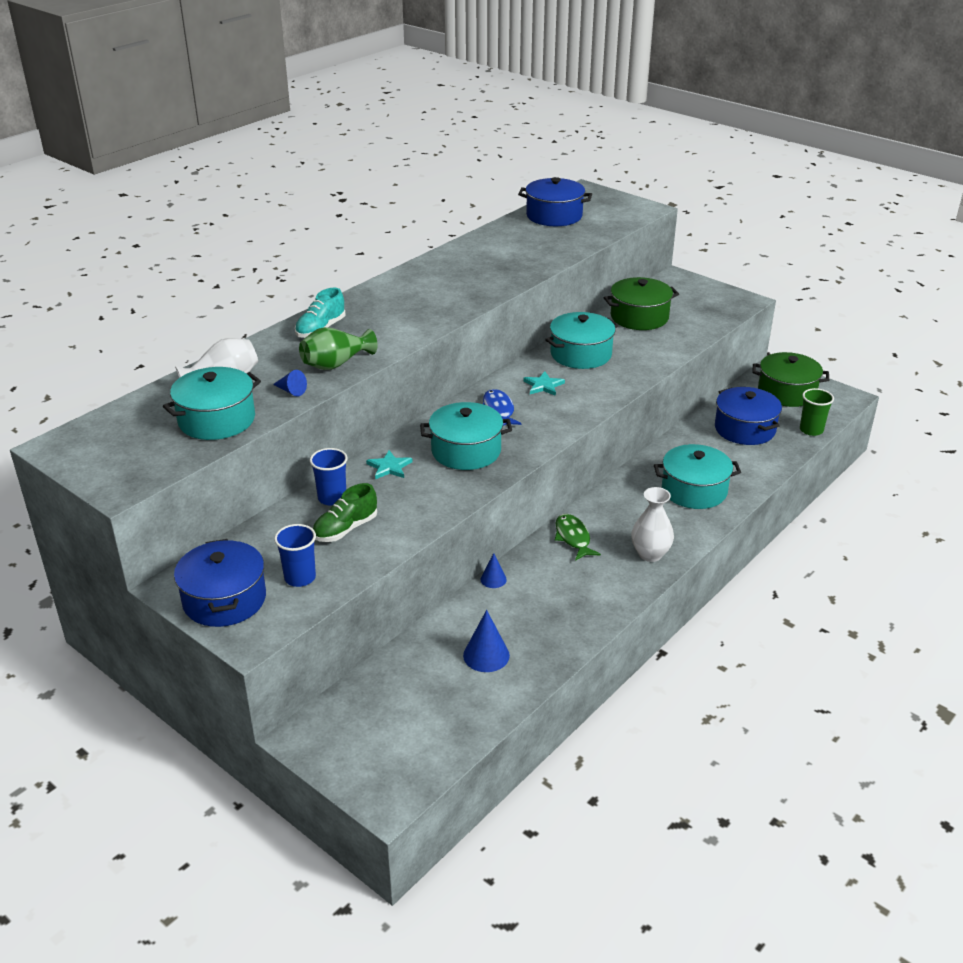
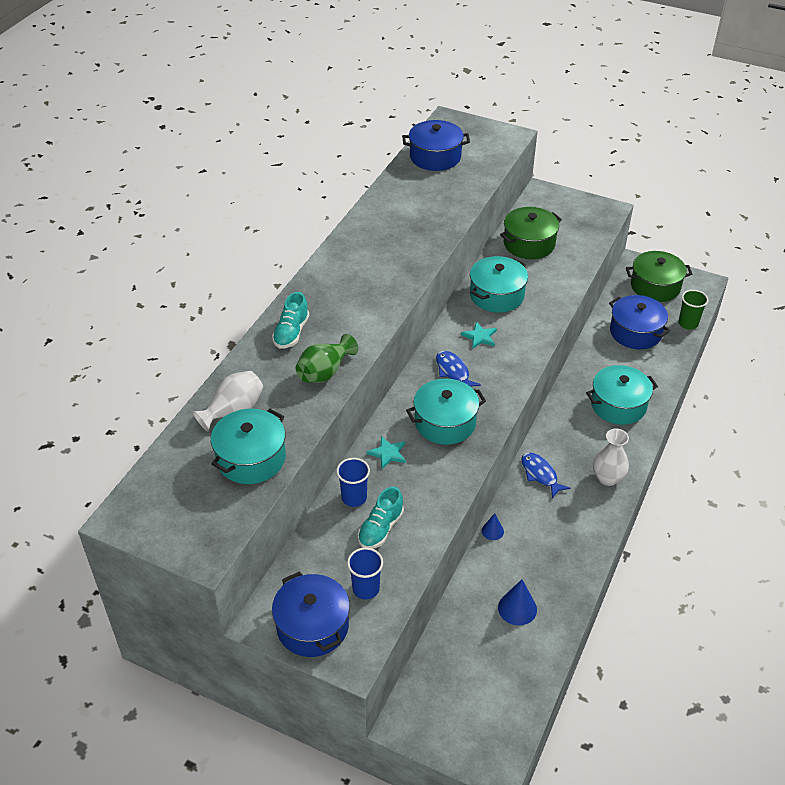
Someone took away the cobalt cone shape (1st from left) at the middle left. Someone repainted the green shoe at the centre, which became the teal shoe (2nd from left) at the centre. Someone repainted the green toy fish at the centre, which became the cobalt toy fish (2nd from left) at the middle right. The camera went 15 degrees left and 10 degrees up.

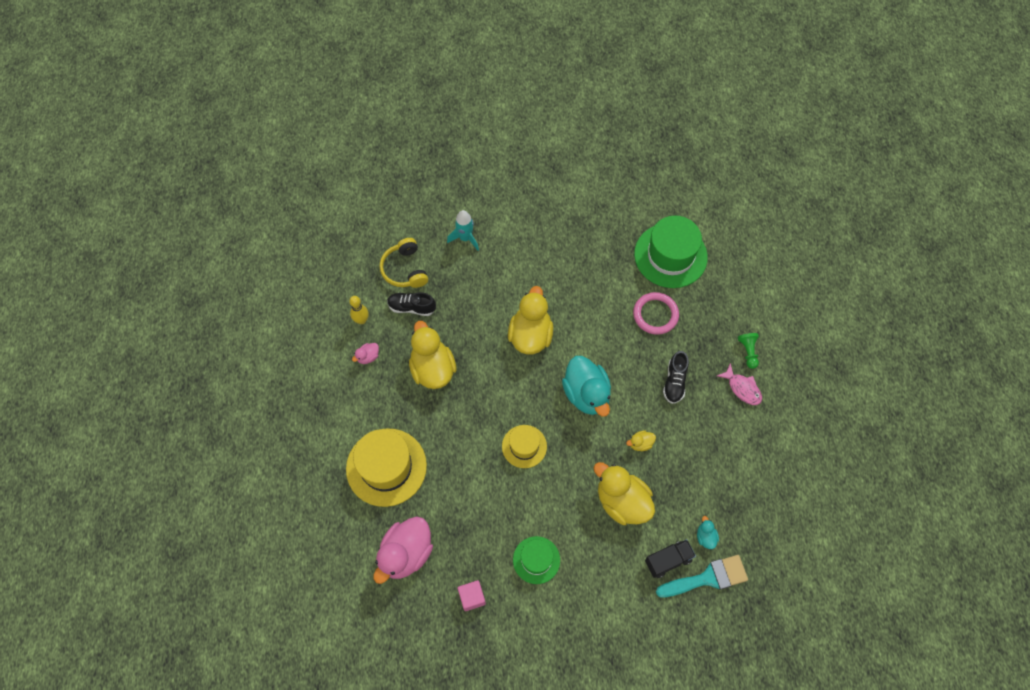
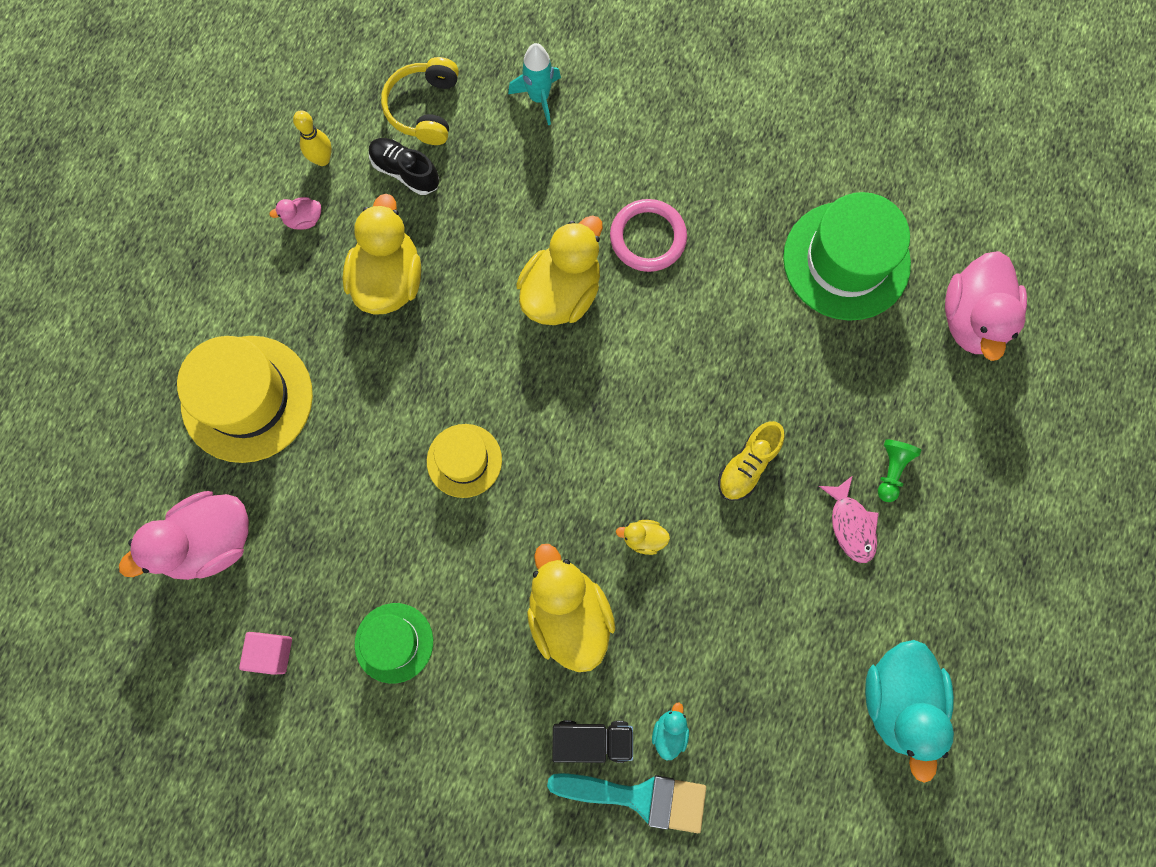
Someone carried the teal rubber duck (1st from left in the first image) from the centre to the bottom right. Someone carried the rose-pink ring from the centre to the top centre. Someone repainted the jet-black shoe (2nd from left) at the centre, which became the golden shoe at the centre. Someone put down the rose-pink rubber duck (3rd from left) at the middle right. The camera went 25 degrees right and 10 degrees up.

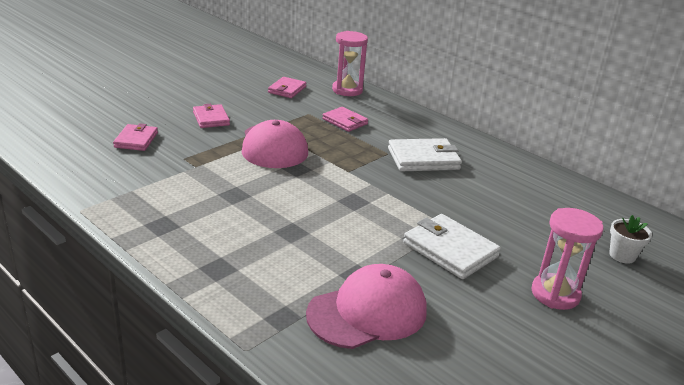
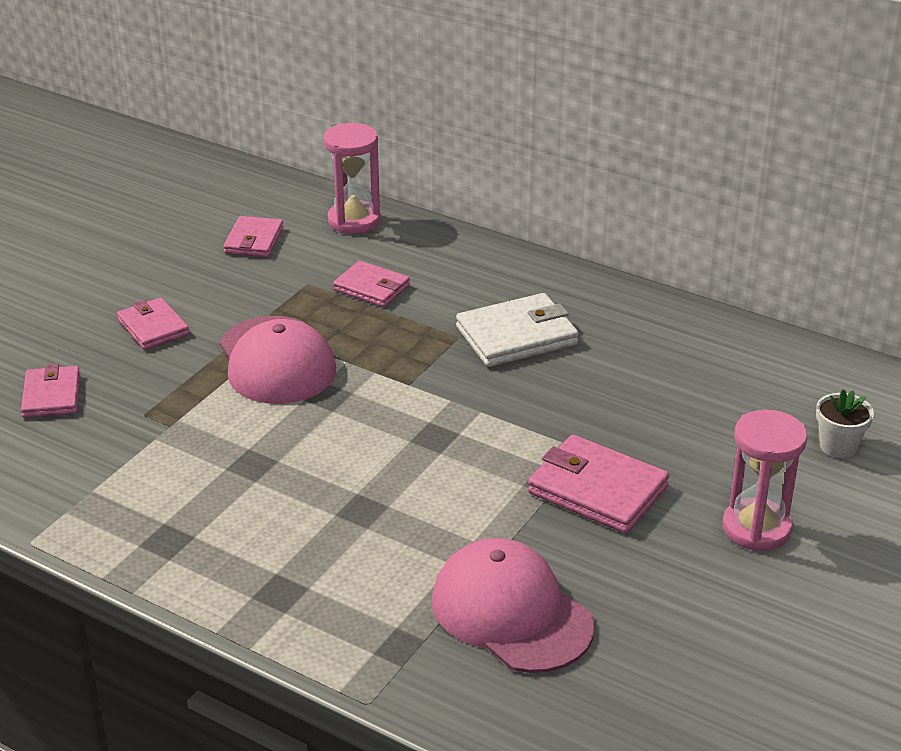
Someone rotated the rose-pink cap (2nd from left) at the bottom centre by 90 degrees counterclockwise. Someone repainted the white wallet (2nd from left) at the centre, which became the rose-pink wallet (5th from left) at the centre. The camera went 10 degrees left and 5 degrees up.

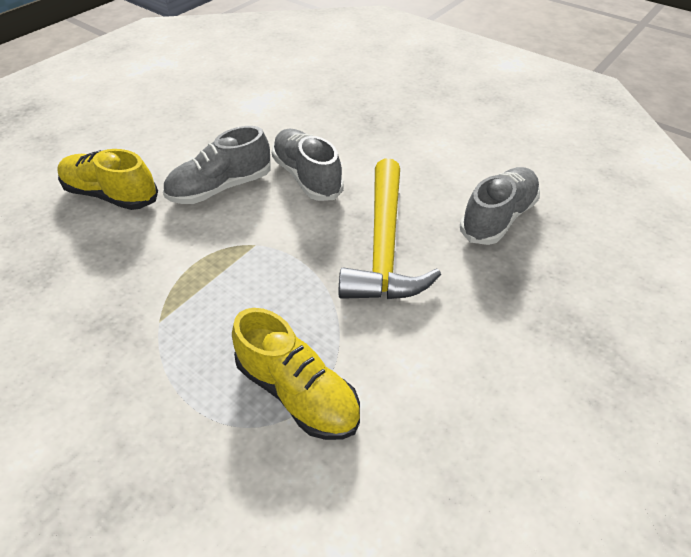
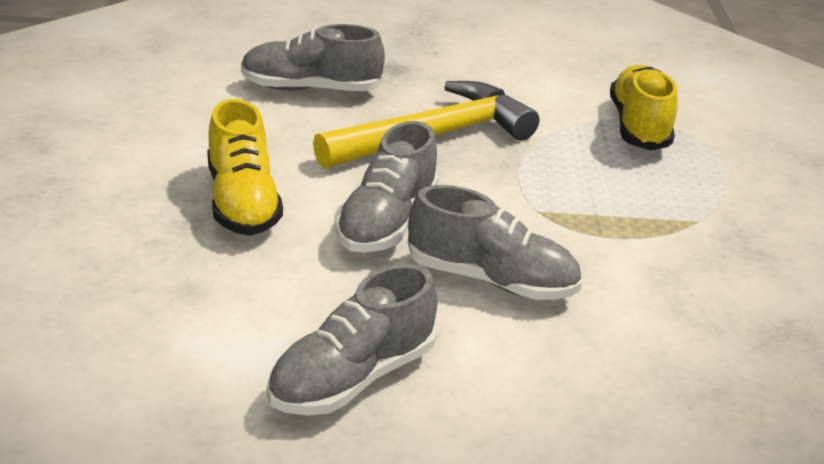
Someone carried the golden shoe (1st from left) from the top left to the middle left. Someone put down the ash-grey shoe (2nd from left) at the bottom centre. The camera went 130 degrees left and 15 degrees down.

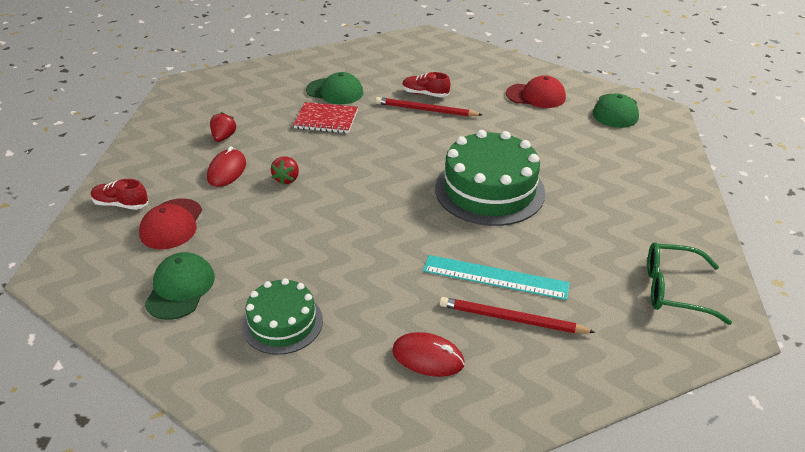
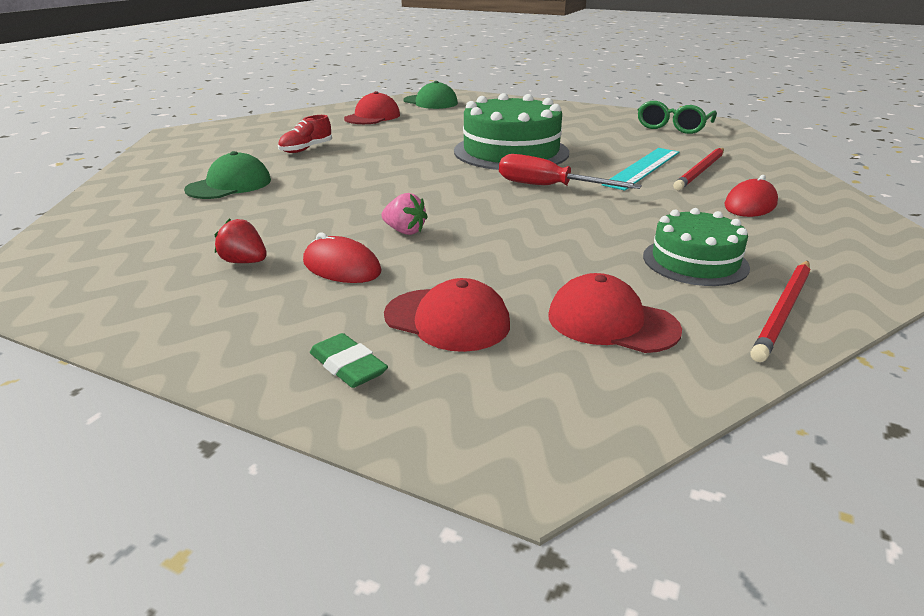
Someone swapped the scarlet shoe (1st from left) at the middle left for the green gum eraser at the centre. Someone repainted the green cap (1st from left) at the middle left, which became the scarlet cap (3rd from left) at the centre. Someone repainted the scarlet toy strawberry (2nd from left) at the centre, which became the rose-pink toy strawberry at the centre. Someone took away the scarlet notepad at the top centre. Someone carried the scarlet lead pencil (1st from left in the first image) from the top centre to the middle right. Someone put down the scarlet hand screwdriver at the top centre. The camera went 70 degrees left and 10 degrees down.

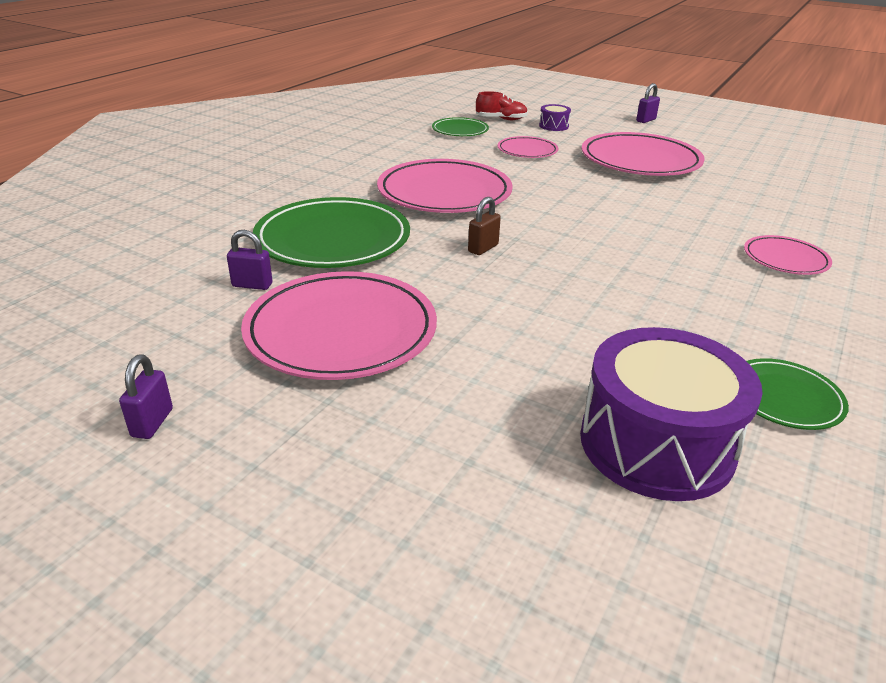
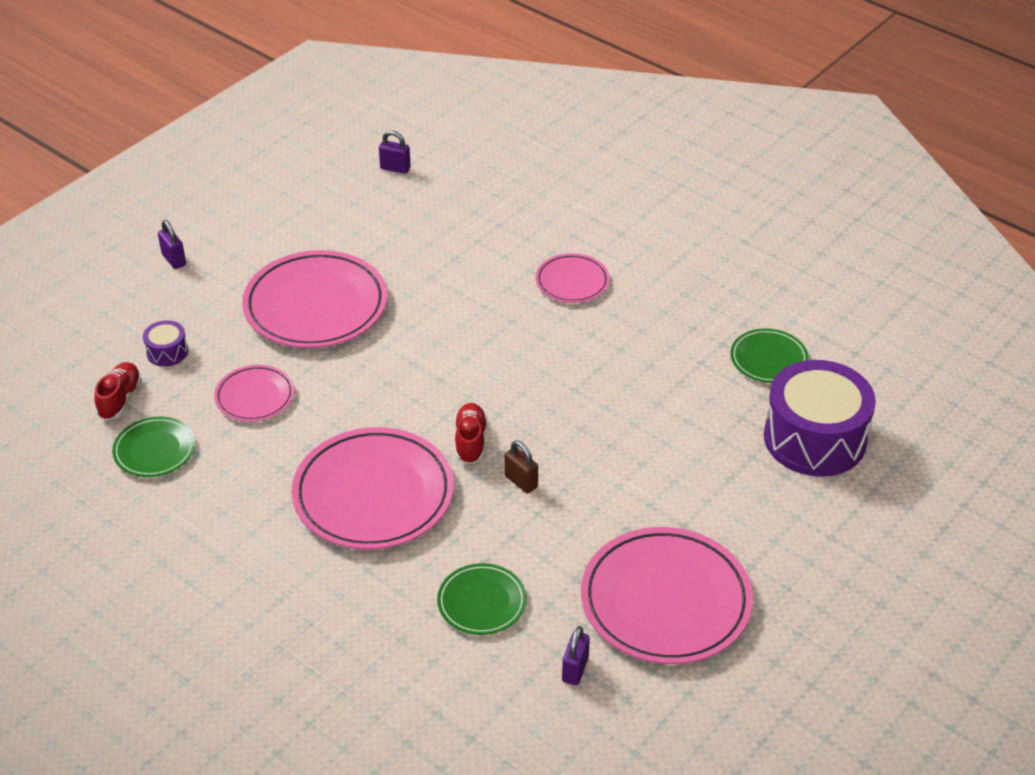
Someone carried the violet lock (1st from left in the first image) from the middle left to the top centre. Someone scaled the green plate (1st from left in the first image) at the centre by 0.52. Someone put down the scarlet shoe (2nd from left) at the centre. The camera went 80 degrees left and 10 degrees up.

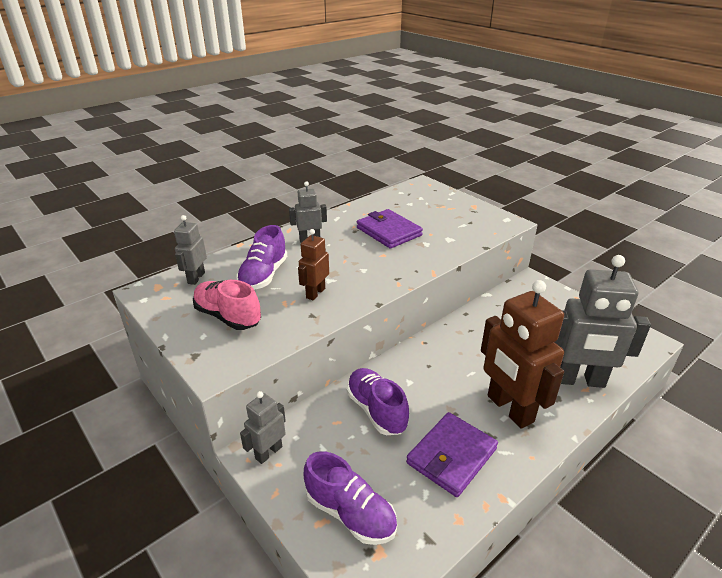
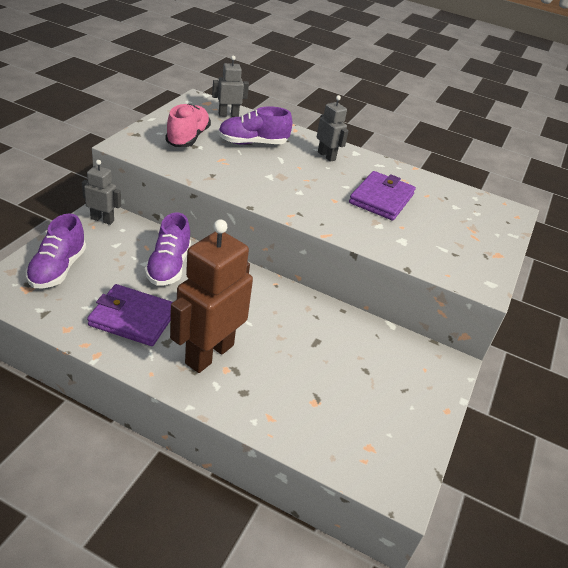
Someone took away the brown robot (1st from left) at the centre. Someone rotated the violet shoe (3rd from left in the first image) at the bottom centre by 150 degrees clockwise. Someone took away the ash-grey robot (4th from left) at the middle right. The camera went 60 degrees right and 5 degrees up.

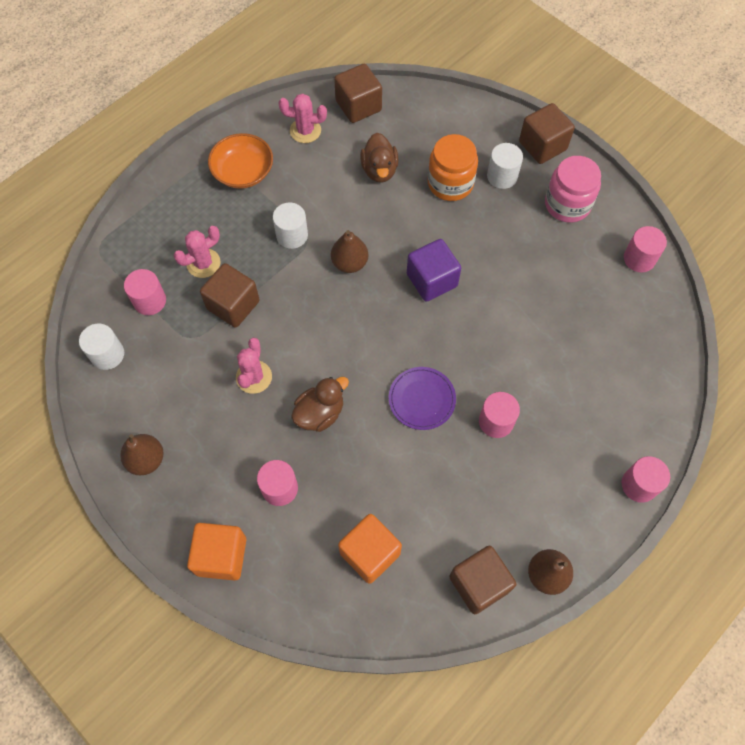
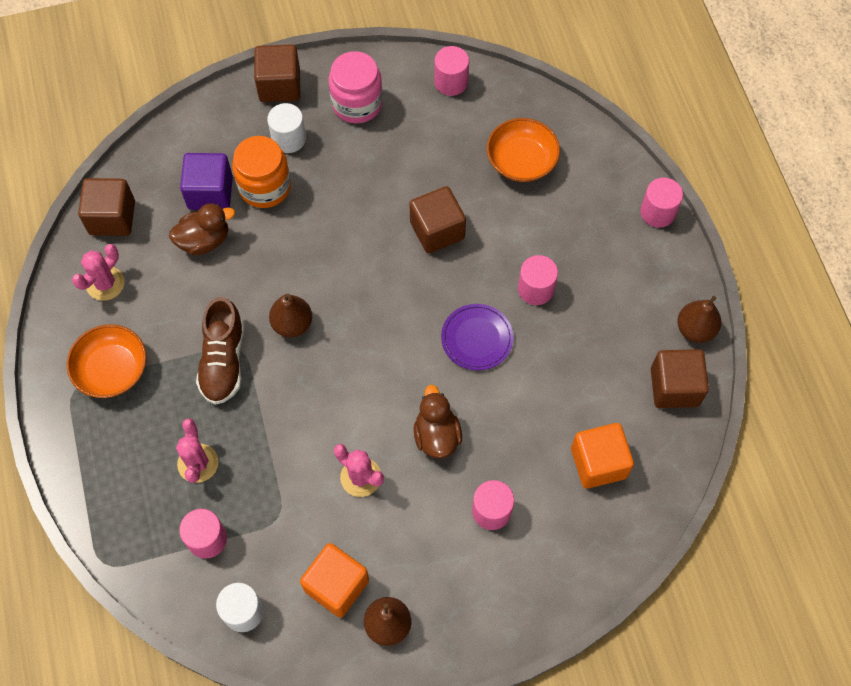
Someone carried the orange solid cube (1st from left) from the bottom left to the bottom centre. Someone carried the brown solid cube (1st from left in the first image) from the middle left to the top centre. Someone swapped the white solid cylinder (2nd from left) at the top centre for the brown shoe at the middle left. Someone rotated the brown rubber duck (2nd from left in the first image) at the top centre by 45 degrees counterclockwise. Someone carried the violet solid cube from the centre to the top left. Someone put down the orange bowl (2nd from left) at the top centre. The camera went 60 degrees left and 0 degrees up.

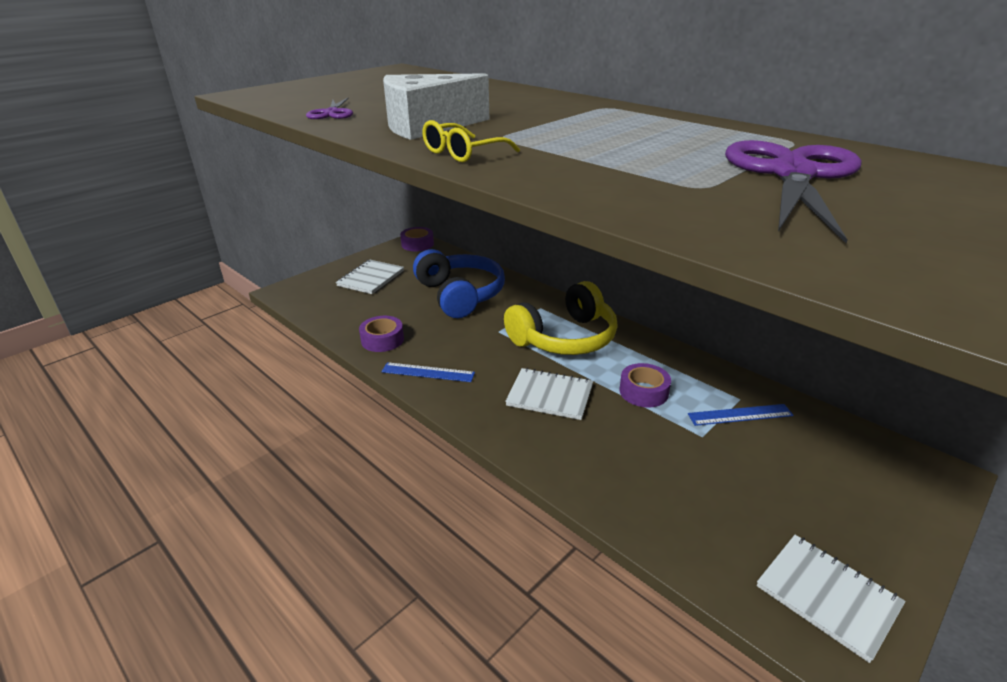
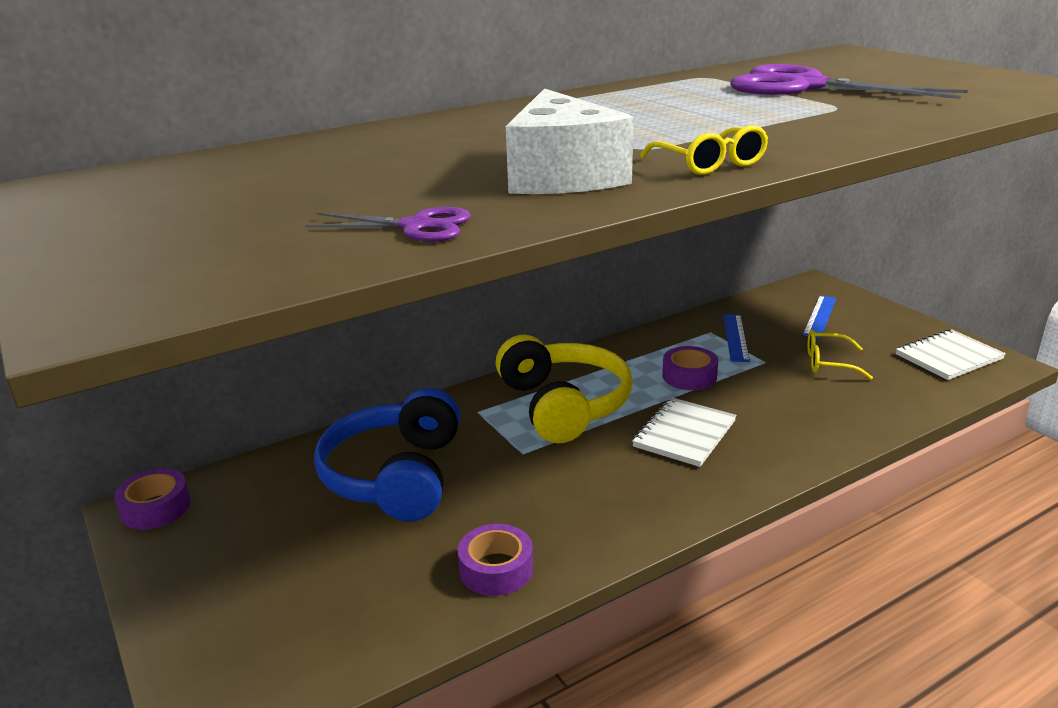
Someone took away the white notepad (1st from left) at the centre. Someone carried the cobalt measuring stick (1st from left in the first image) from the centre to the middle right. Someone rotated the cobalt over-ear headphones at the centre by 75 degrees counterclockwise. Someone put down the golden eyeglasses (2nd from left) at the middle right. The camera went 75 degrees left and 5 degrees down.

